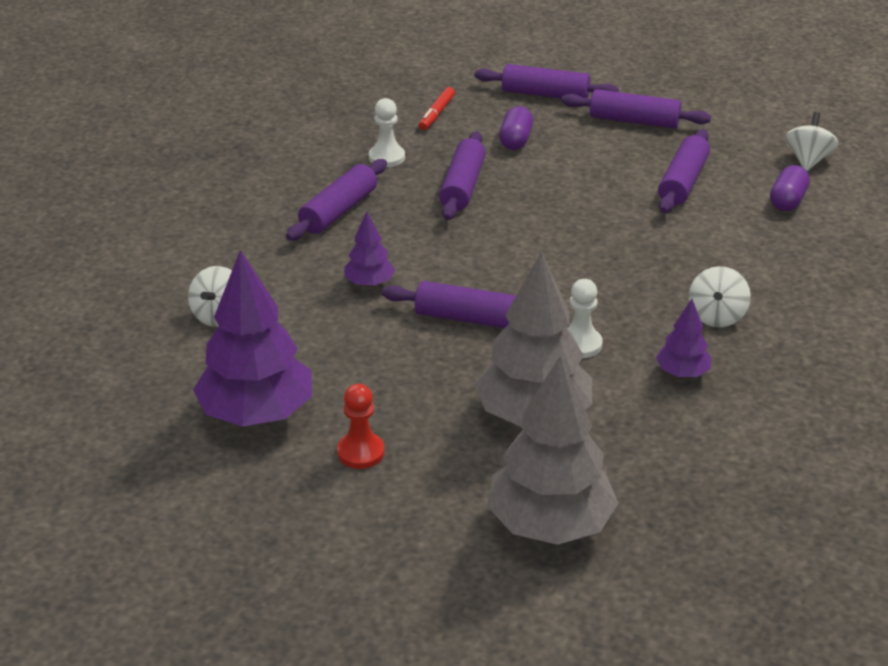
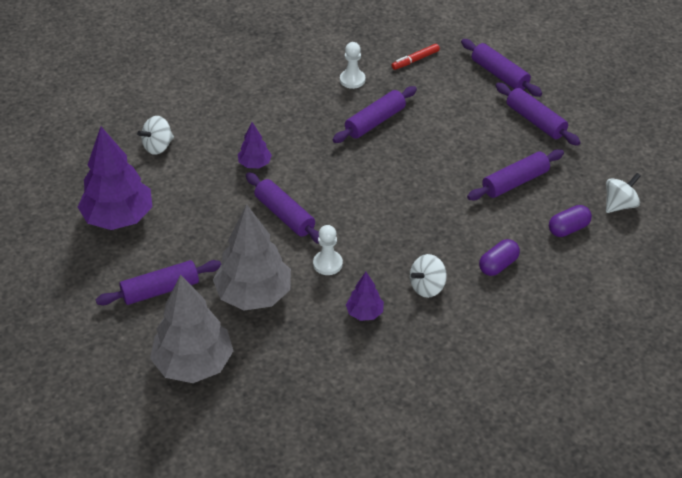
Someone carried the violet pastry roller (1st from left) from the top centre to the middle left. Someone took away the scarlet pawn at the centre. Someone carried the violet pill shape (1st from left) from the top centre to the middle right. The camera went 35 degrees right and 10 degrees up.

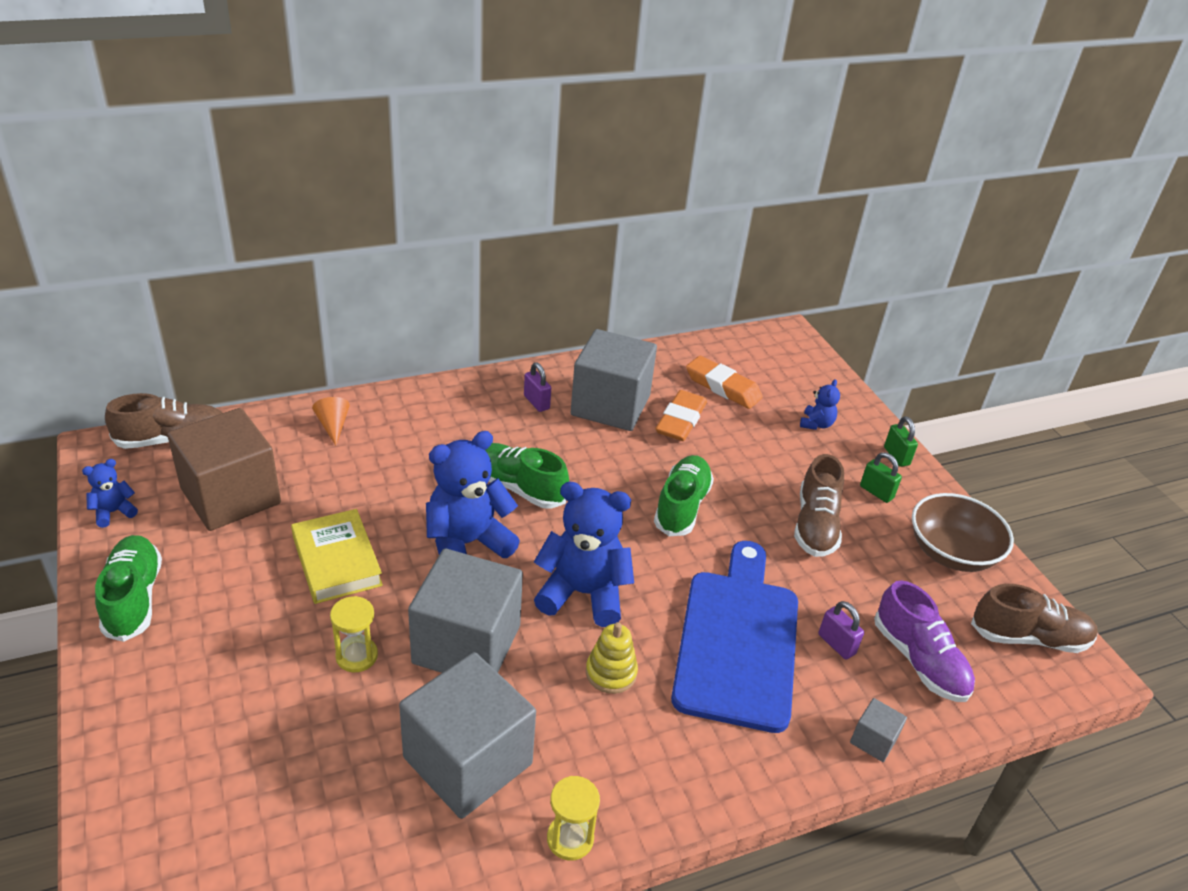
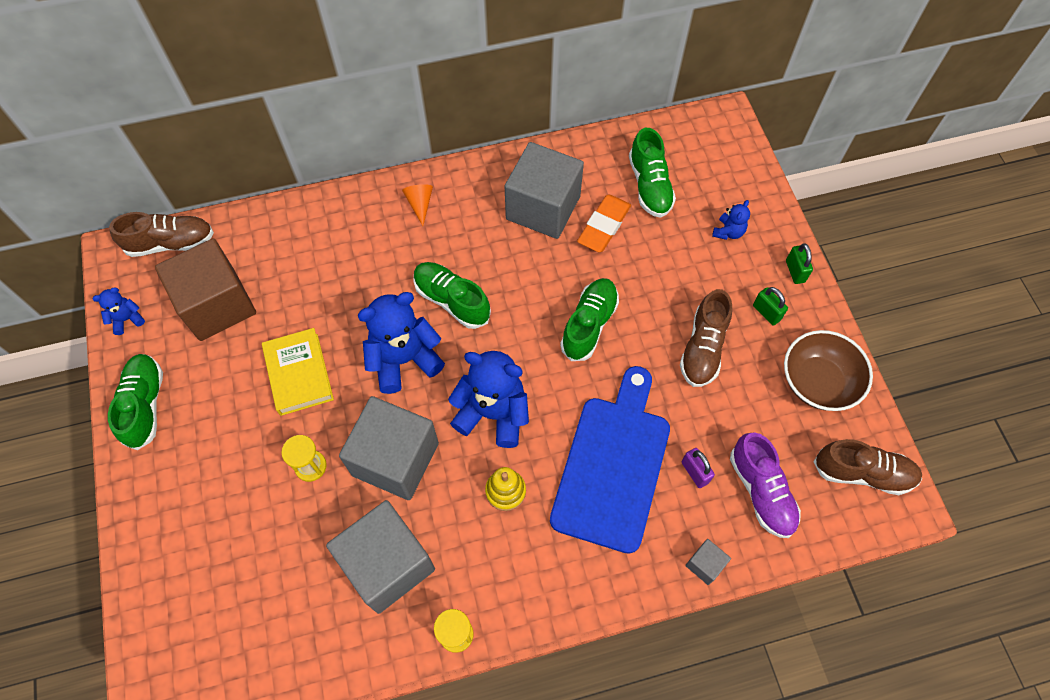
Someone carried the orange cone shape from the middle left to the top centre. Someone took away the violet lock (1st from left) at the centre. Someone swapped the orange gum eraser (2nd from left) at the centre for the green shoe (4th from left) at the top centre. The camera went 10 degrees right and 25 degrees up.

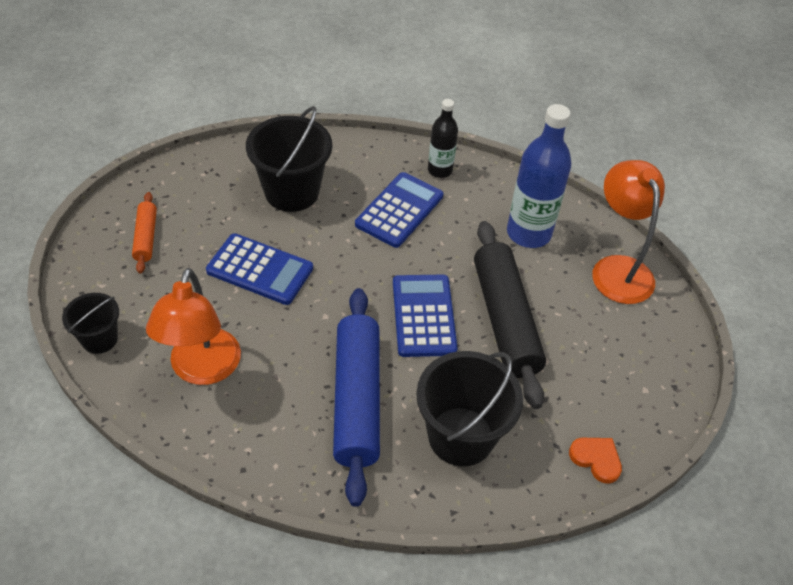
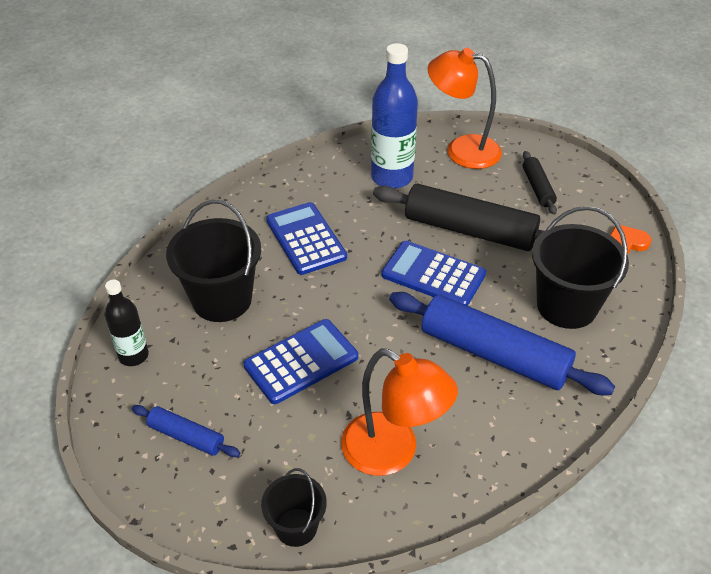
Someone repainted the orange pastry roller at the middle left, which became the cobalt pastry roller (1st from left) at the bottom left. Someone carried the jet-black bottle from the top centre to the middle left. Someone put down the jet-black pastry roller (2nd from left) at the top right. The camera went 55 degrees left and 5 degrees down.

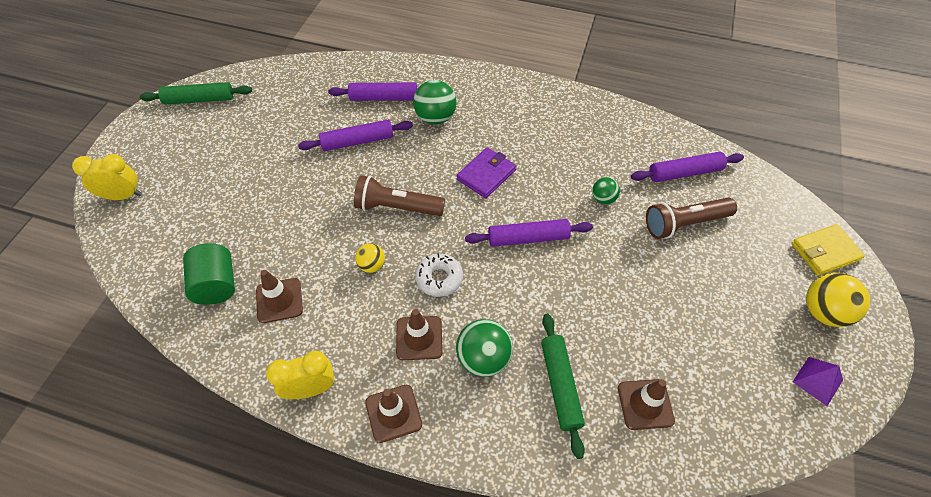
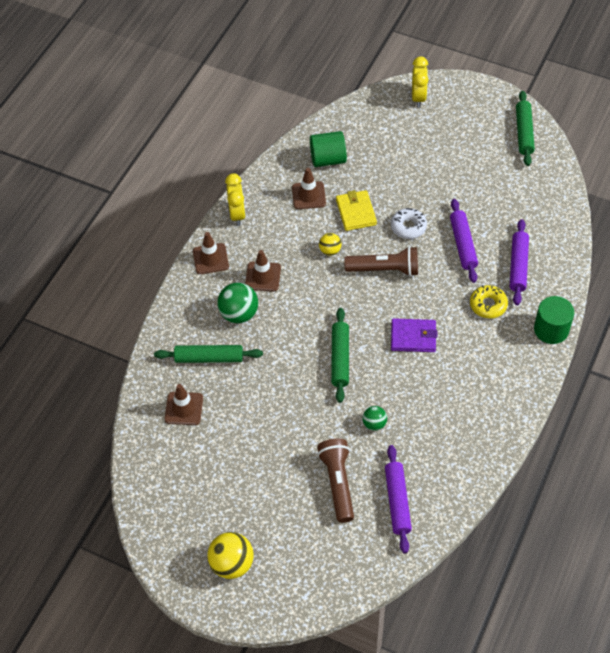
Someone rotated the brown pocket torch (1st from left in the first image) at the centre by 75 degrees clockwise. Someone swapped the green play ball (1st from left) at the top centre for the golden donut at the middle right. Someone carried the white donut from the centre to the middle right. Someone rotated the violet wallet at the centre by 45 degrees counterclockwise. Someone repainted the violet pastry roller (3rd from left) at the centre, which became the green pastry roller (2nd from left) at the centre. Someone carried the golden wallet from the middle right to the top centre. Someone took away the violet pyramid shape at the bottom right. Someone put down the green solid cylinder (2nd from left) at the middle right. The camera went 100 degrees right and 0 degrees up.

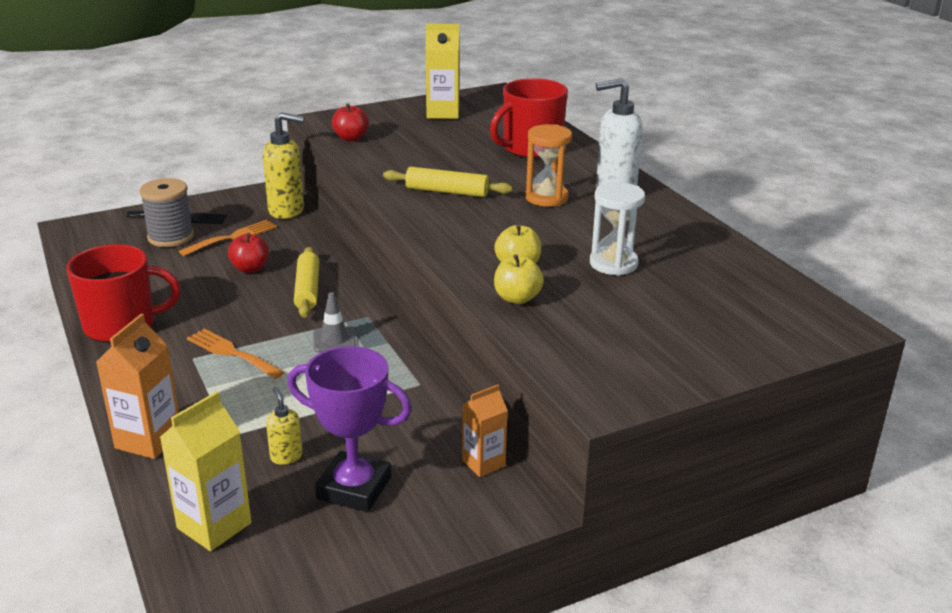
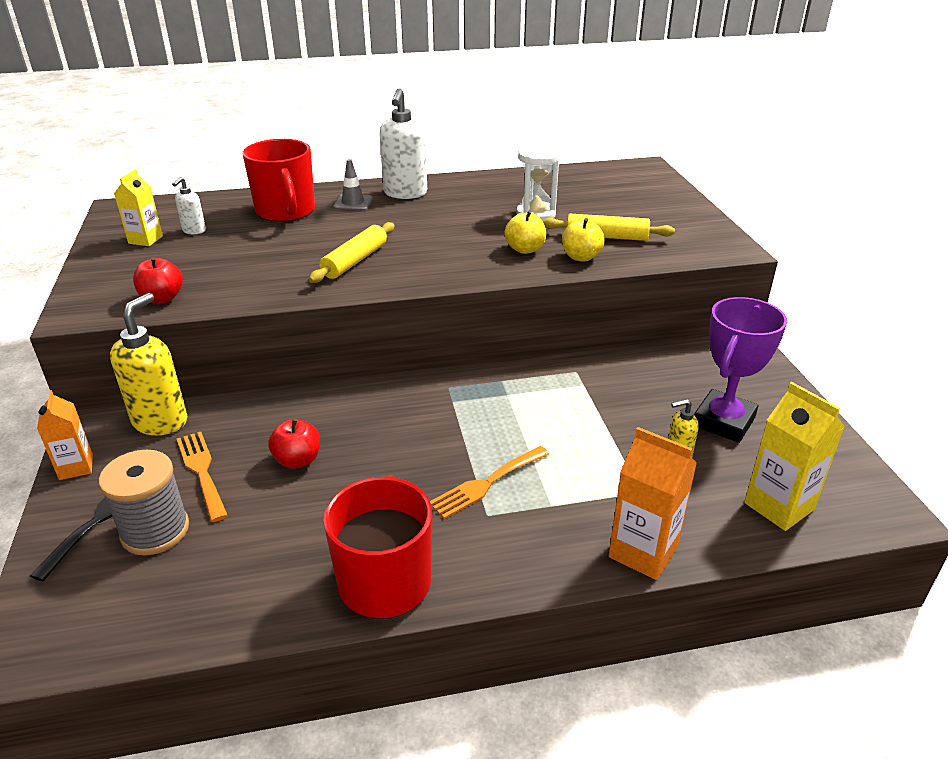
Someone carried the golden pastry roller (1st from left in the first image) from the middle left to the top centre. Someone carried the ash-grey safety cone from the centre to the top centre. Someone scaled the golden juice carton (2nd from left in the first image) at the top centre by 0.65. Someone carried the orange juice carton (2nd from left in the first image) from the bottom centre to the middle left. Someone took away the orange sandglass at the top centre. Someone put down the white soap pump (1st from left) at the top left. The camera went 75 degrees left and 5 degrees up.

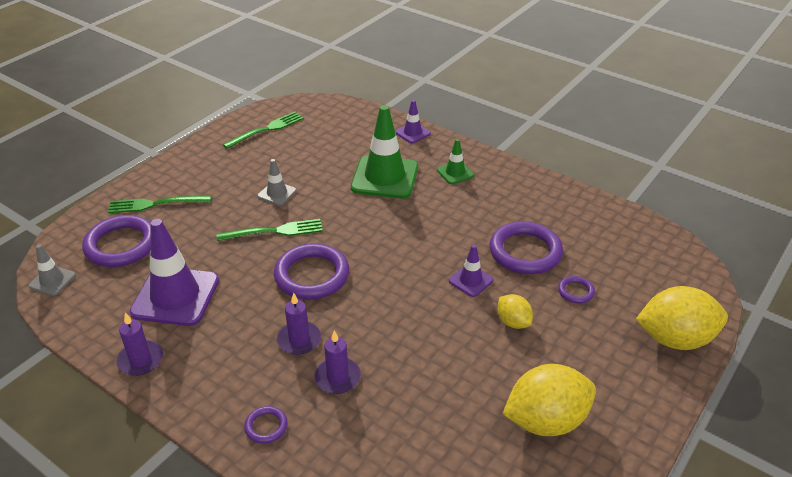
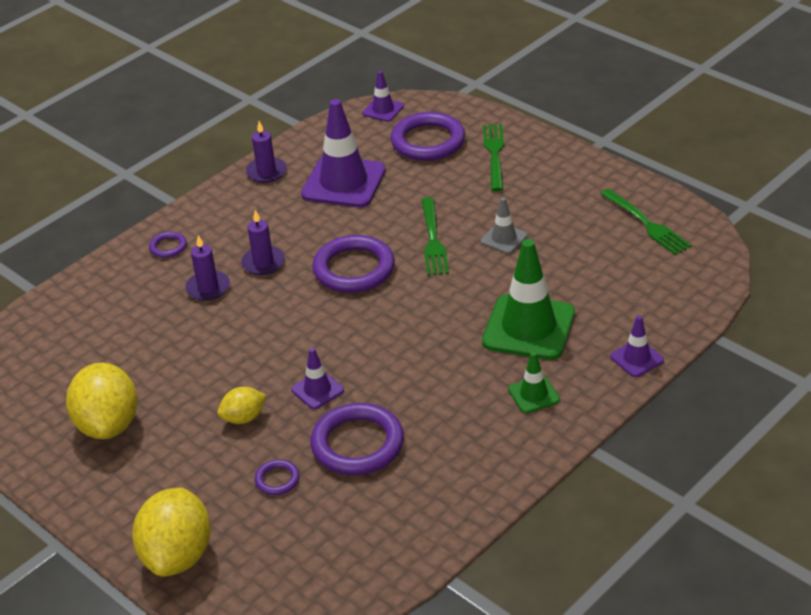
Someone repainted the ash-grey safety cone (1st from left) at the middle left, which became the violet safety cone (3rd from left) at the top centre. The camera went 100 degrees right and 0 degrees up.

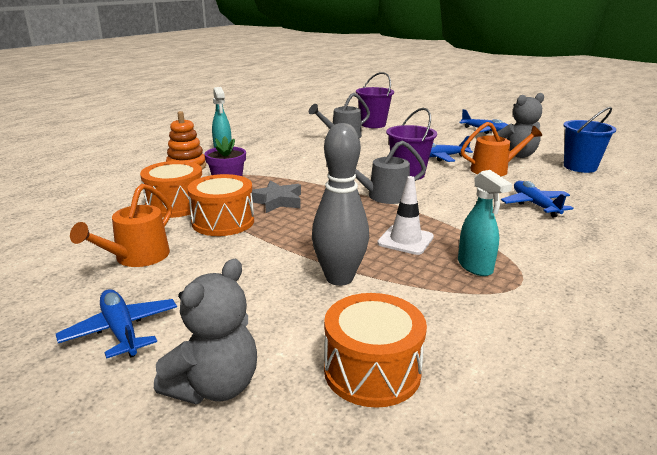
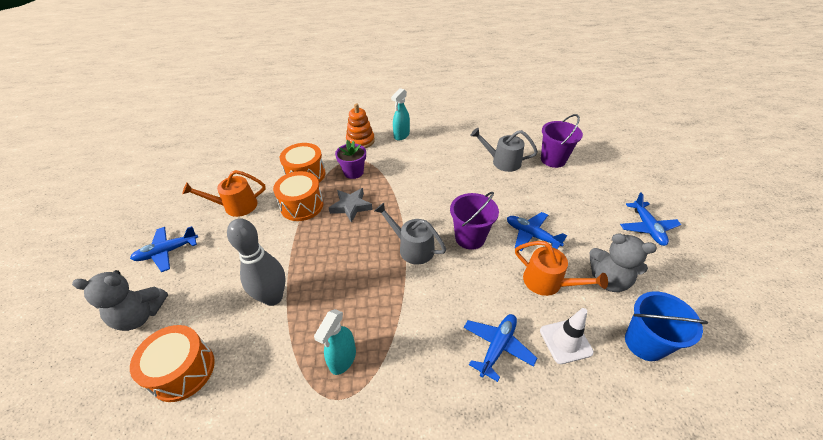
Someone rotated the cobalt toy plane (1st from left) at the bottom left by 135 degrees counterclockwise. Someone carried the white safety cone from the centre to the bottom right. The camera went 50 degrees right and 20 degrees up.

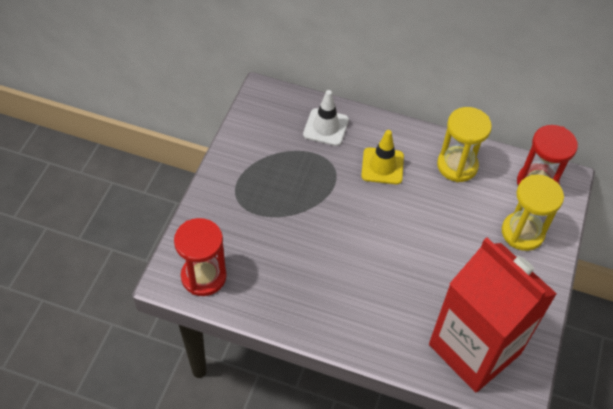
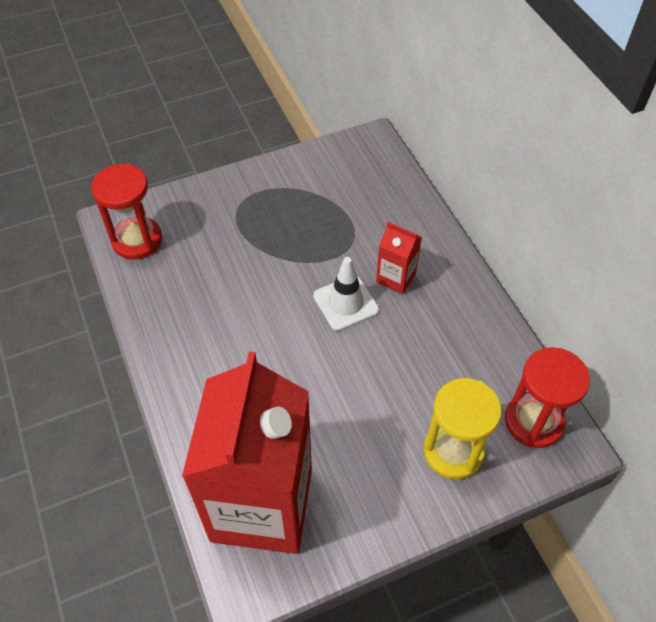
Someone carried the white safety cone from the top centre to the centre. Someone swapped the golden safety cone at the centre for the scarlet juice carton (2nd from left) at the centre. Someone took away the golden sandglass (1st from left) at the middle right. The camera went 50 degrees right and 0 degrees up.

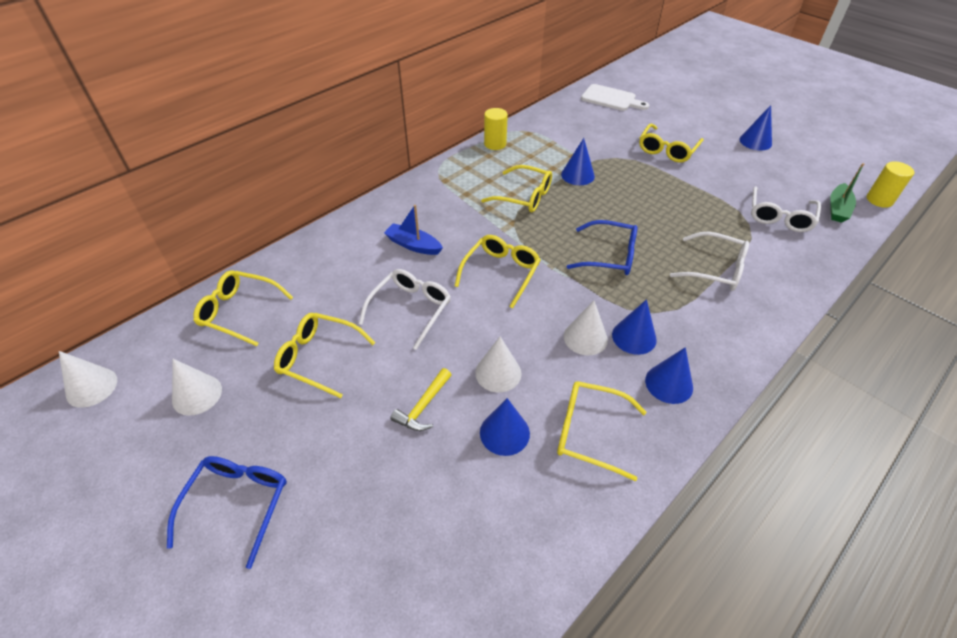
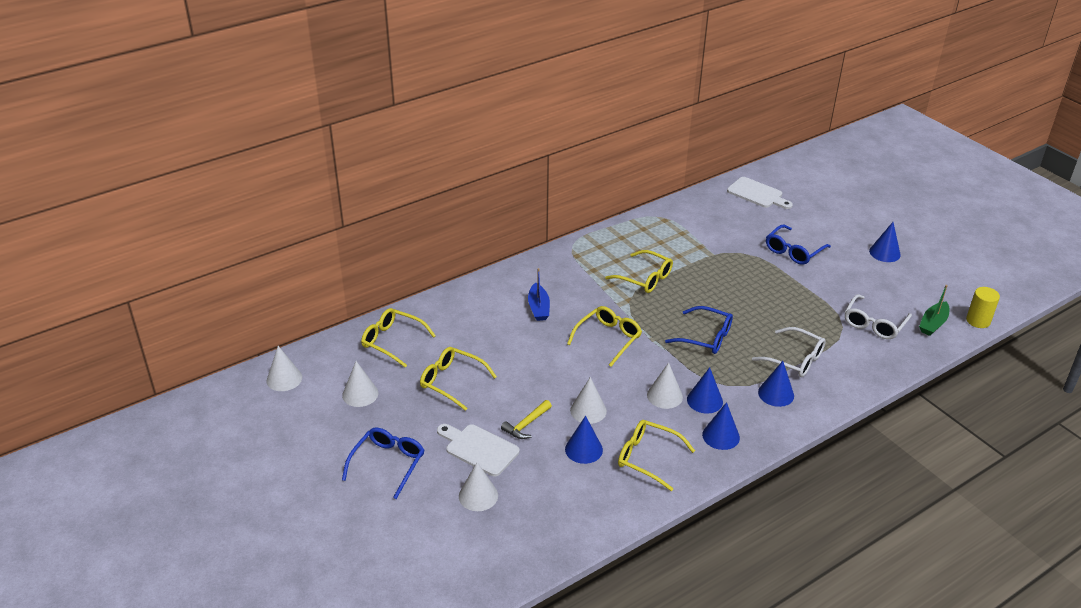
Someone took away the white eyeglasses (1st from left) at the centre. Someone rotated the cobalt boat at the centre by 135 degrees counterclockwise. Someone took away the golden solid cylinder (1st from left) at the top centre. Someone carried the cobalt cone shape (2nd from left in the first image) from the top centre to the middle right. Someone repainted the golden eyeglasses (6th from left) at the top right, which became the cobalt eyeglasses (3rd from left) at the middle right. Someone put down the white bread board (1st from left) at the bottom centre. Someone put down the white cone shape (3rd from left) at the bottom centre. The camera went 10 degrees right and 10 degrees down.

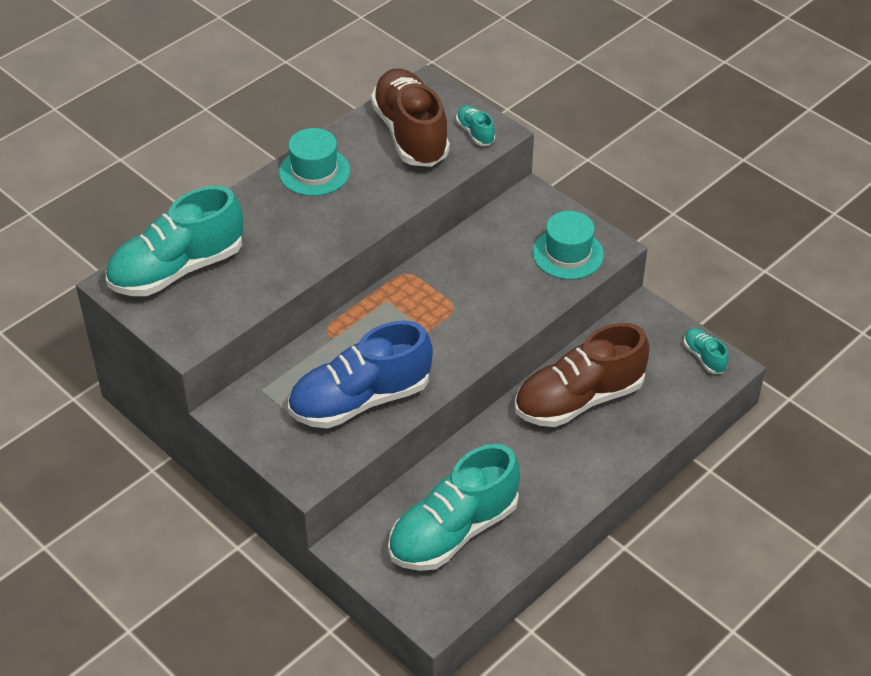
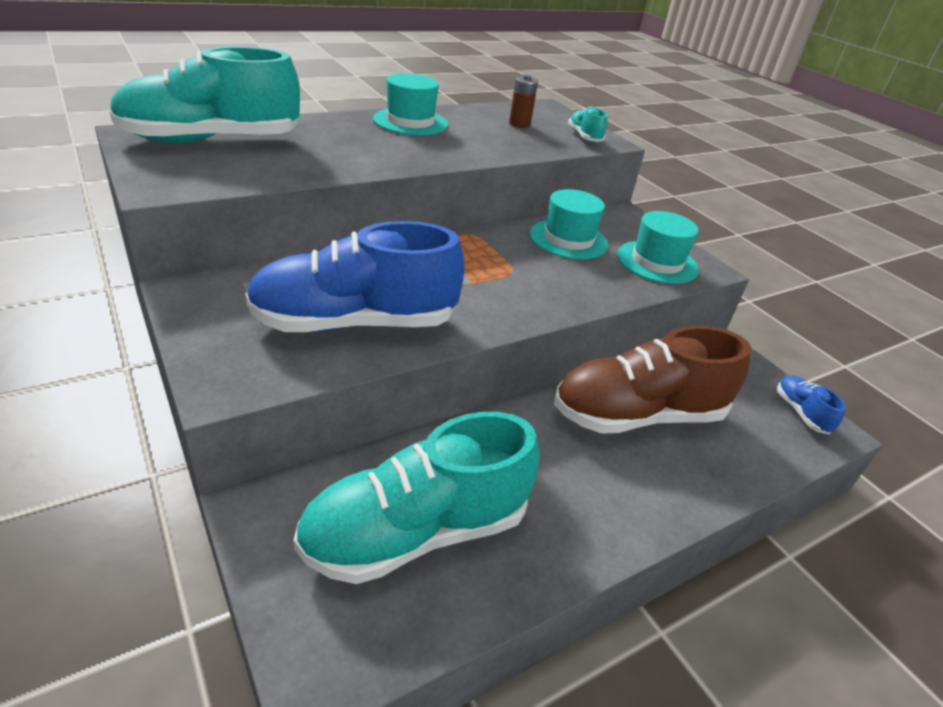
Someone swapped the brown shoe (1st from left) at the top centre for the brown AA battery at the top centre. Someone repainted the teal shoe (4th from left) at the middle right, which became the cobalt shoe (2nd from left) at the middle right. Someone put down the teal top hat (2nd from left) at the top centre. The camera went 10 degrees right and 10 degrees down.

